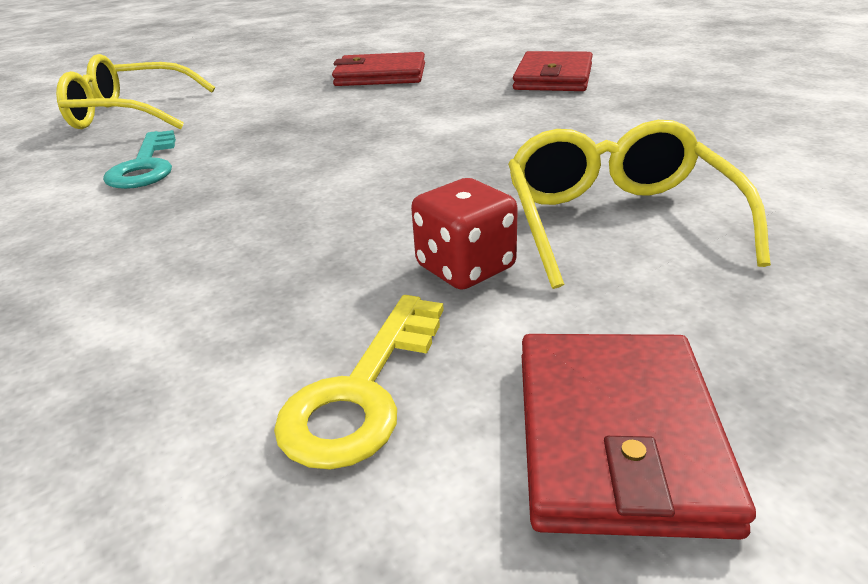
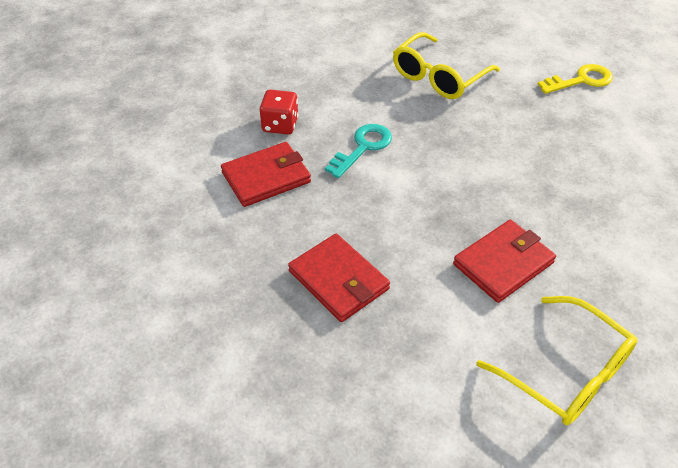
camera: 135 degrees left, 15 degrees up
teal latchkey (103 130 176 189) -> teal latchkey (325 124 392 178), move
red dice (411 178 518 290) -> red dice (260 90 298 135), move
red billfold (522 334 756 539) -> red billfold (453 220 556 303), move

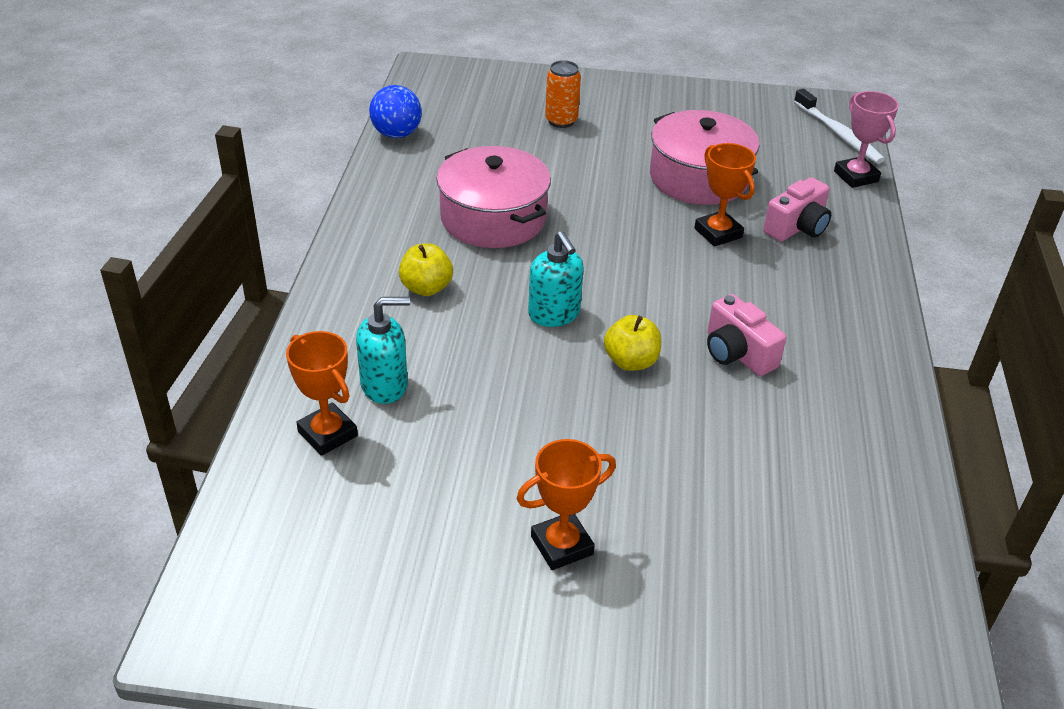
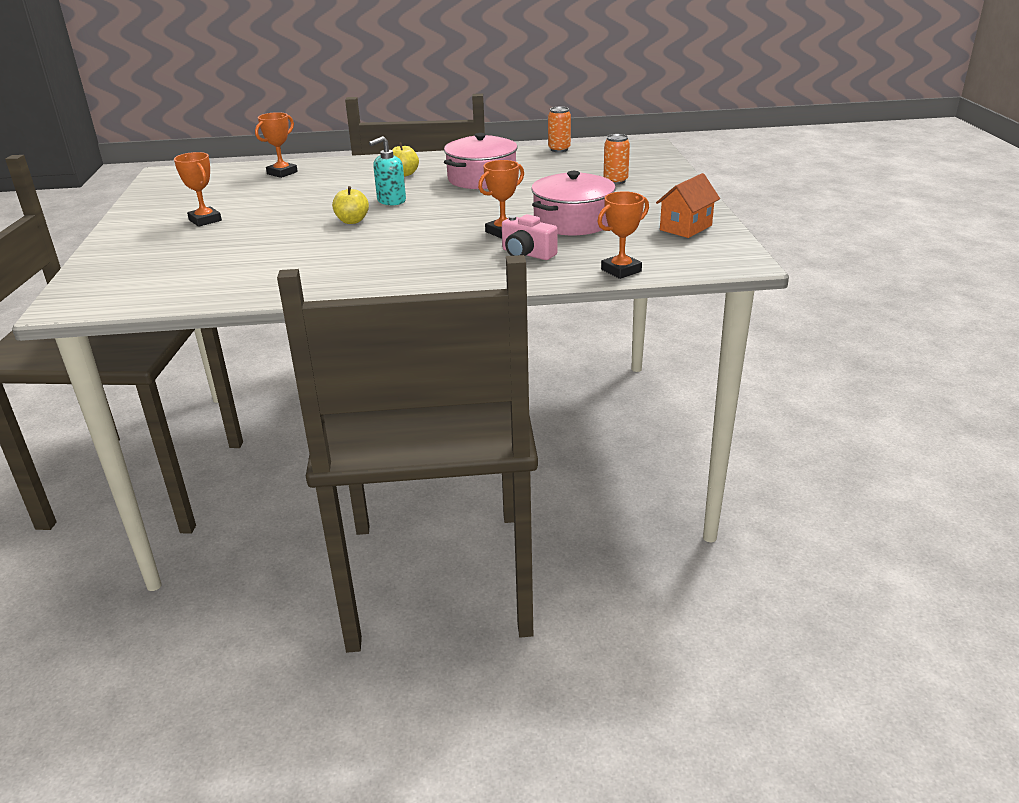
camera: 80 degrees right, 10 degrees down
cobalt ball (369 85 422 138) -> orange-coloured soda can (548 107 571 152)
pure white dental brush (794 89 885 164) -> none
rosy prize cup (834 91 899 188) -> orange-coloured prize cup (597 191 649 279)
rosy camera (707 294 786 376) -> none
teal soap dispenser (356 297 410 404) -> none
none -> orange-coloured cottage (656 173 720 238)

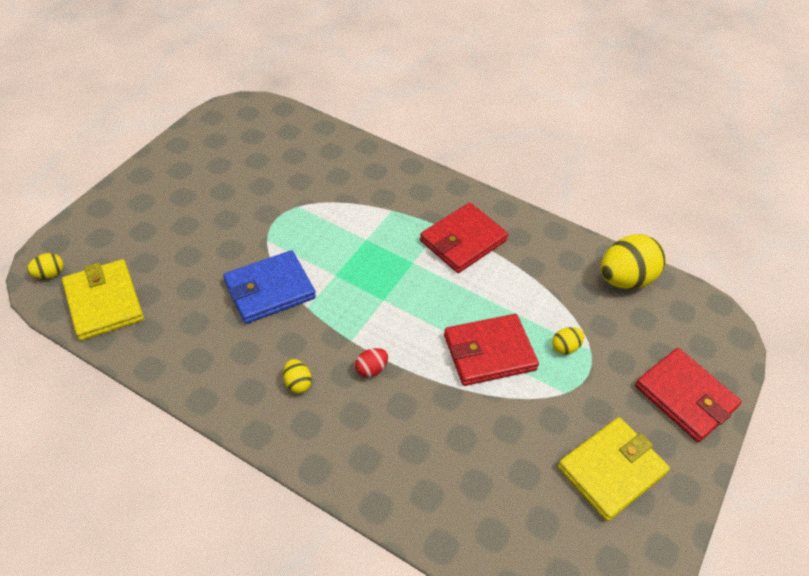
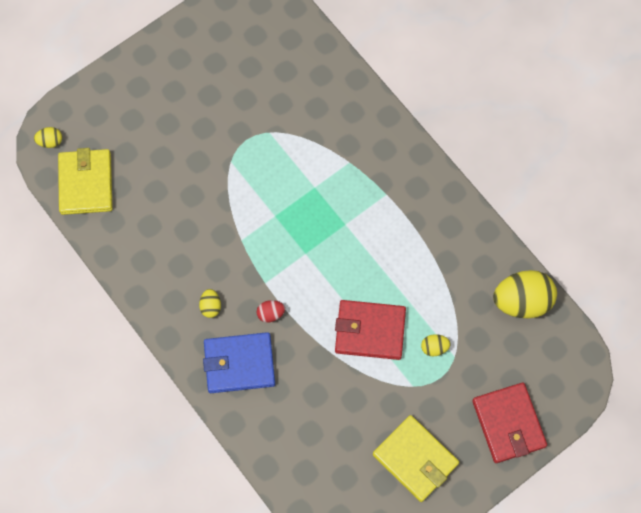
camera: 25 degrees right, 20 degrees up
red billfold (420 203 508 273) -> none
cobalt billfold (223 250 316 324) -> cobalt billfold (203 332 275 393), move
bright yellow billfold (558 417 670 521) -> bright yellow billfold (373 415 459 502), 60 degrees clockwise

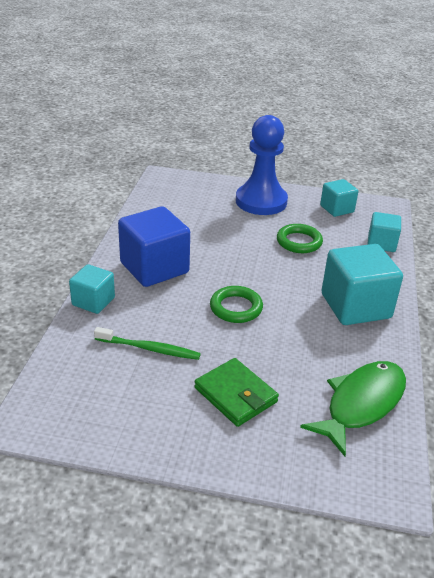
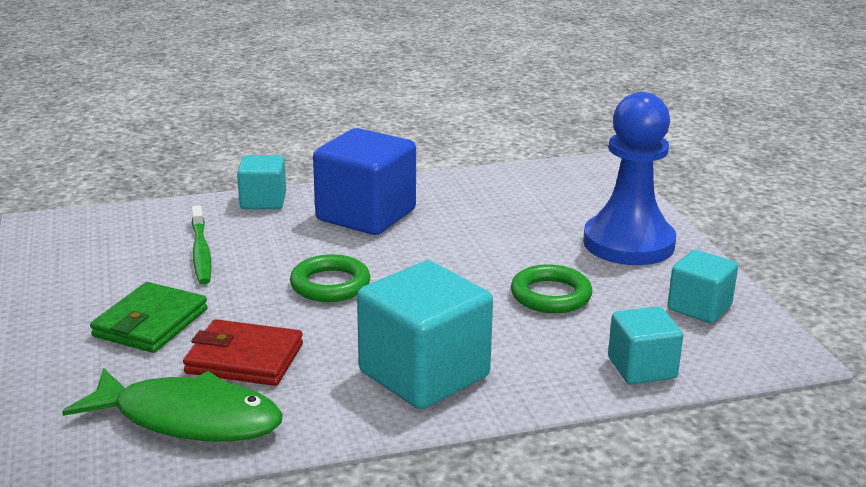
camera: 65 degrees right, 10 degrees down
none -> red billfold (183 319 303 386)

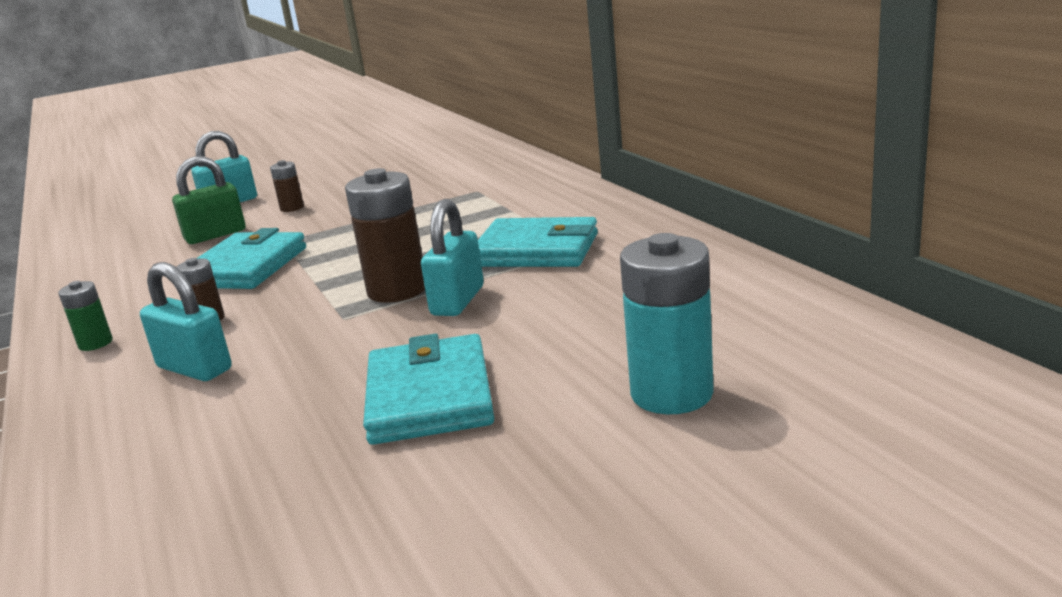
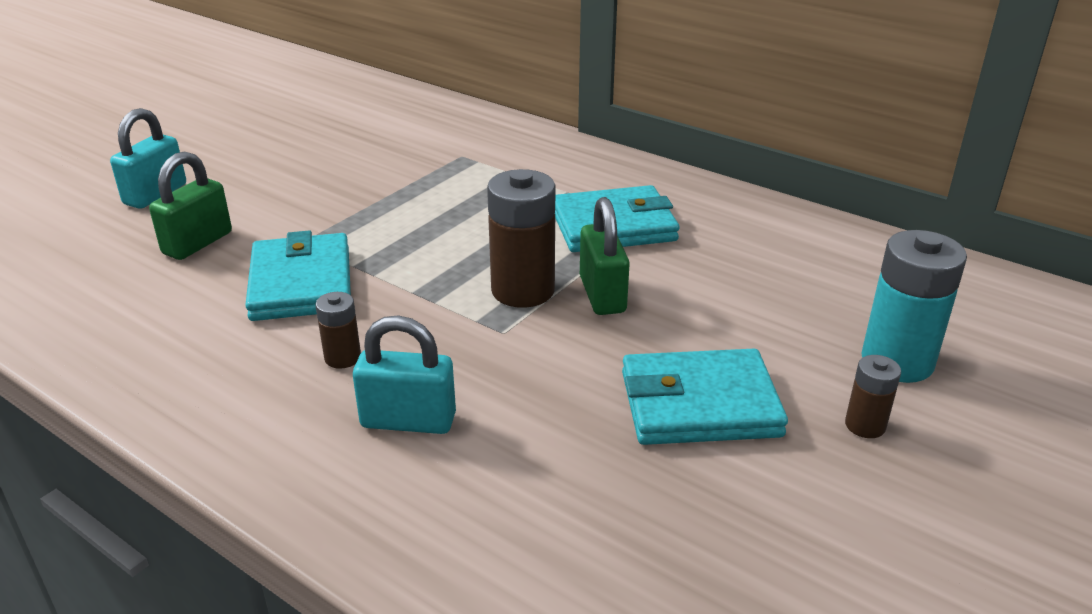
camera: 30 degrees left, 10 degrees up
dark brown AA battery (270 160 304 212) -> dark brown AA battery (845 355 901 438), move
teal small lock (421 199 484 316) -> emerald small lock (580 197 630 315)
emerald AA battery (58 281 113 351) -> none
teal billfold (363 334 494 445) -> teal billfold (622 349 788 445), 60 degrees counterclockwise

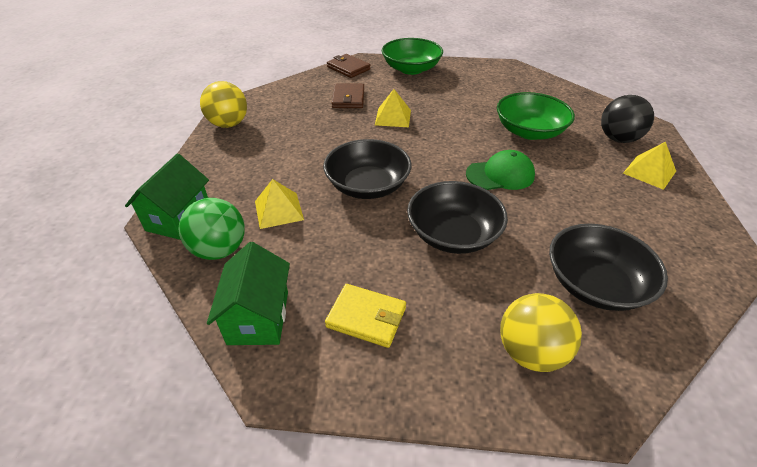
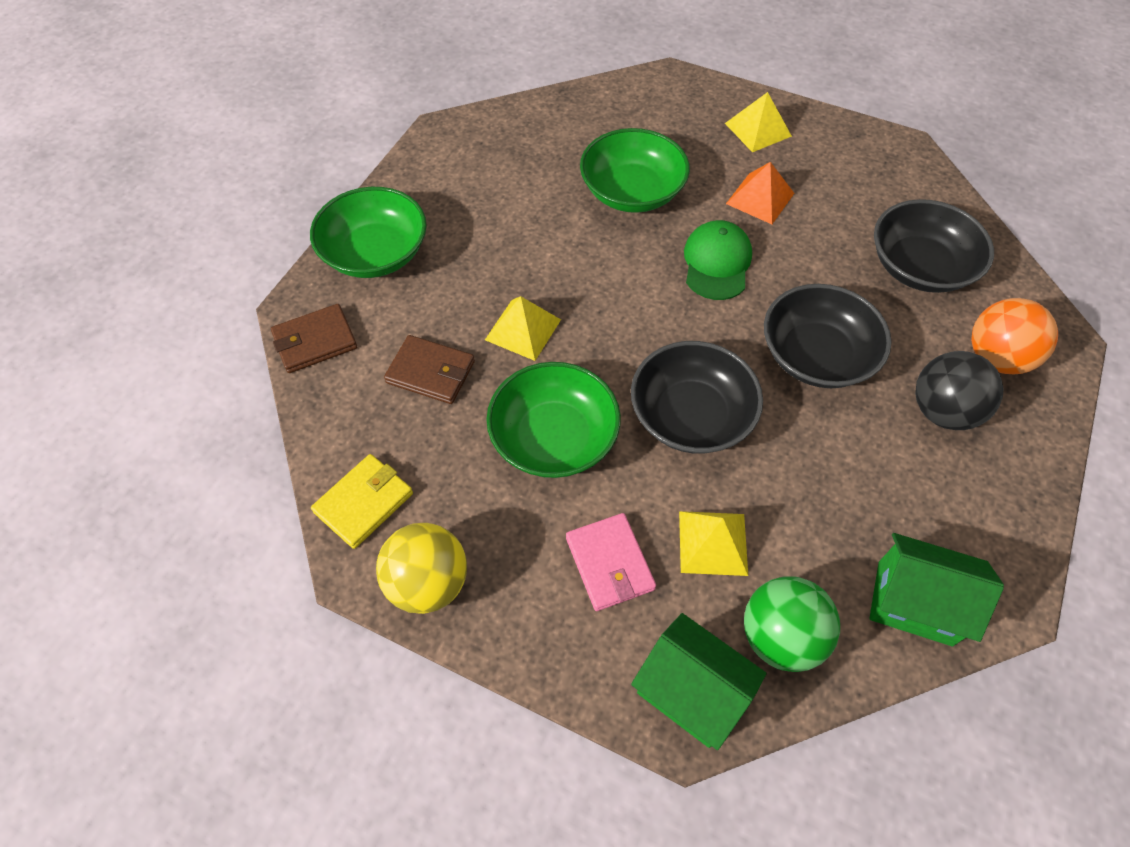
camera: 70 degrees left, 15 degrees up
black ball (601 95 654 143) -> black ball (915 351 1004 430), move
bright yellow billfold (325 284 406 348) -> bright yellow billfold (311 454 413 549), move
bright yellow ball (500 293 582 372) -> orange-coloured ball (971 298 1058 375)
none -> orange-coloured pyramid (726 162 794 224)
none -> emerald serving bowl (486 362 621 478)
none -> rosy billfold (566 513 656 611)

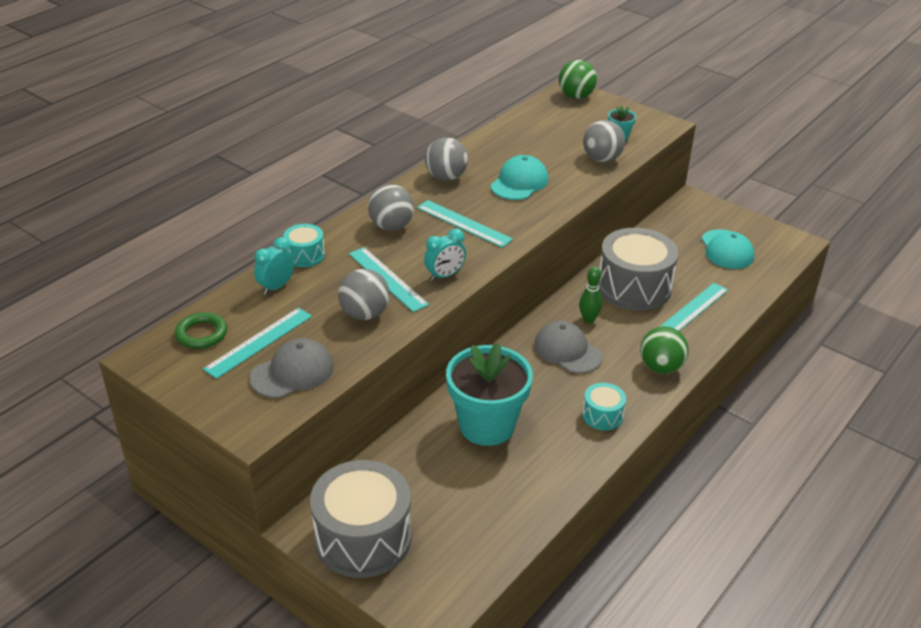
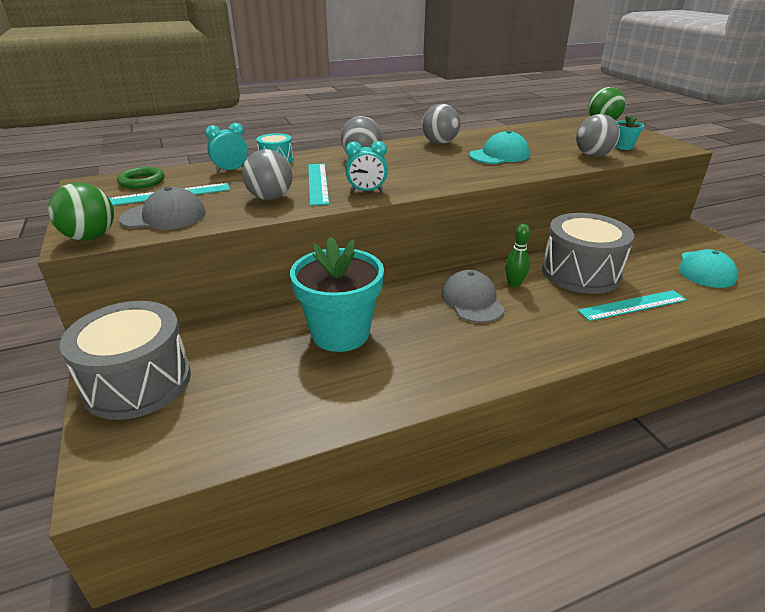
camera: 30 degrees right, 5 degrees down
teal measuring stick (417 200 513 248) -> none
emerald ball (640 326 689 374) -> emerald ball (48 182 114 240), move
teal snare drum (582 383 626 430) -> none

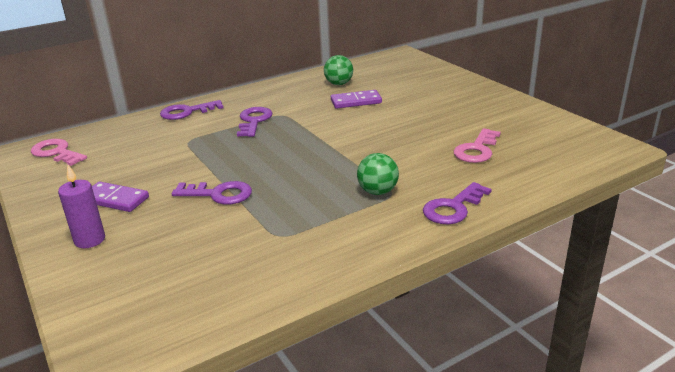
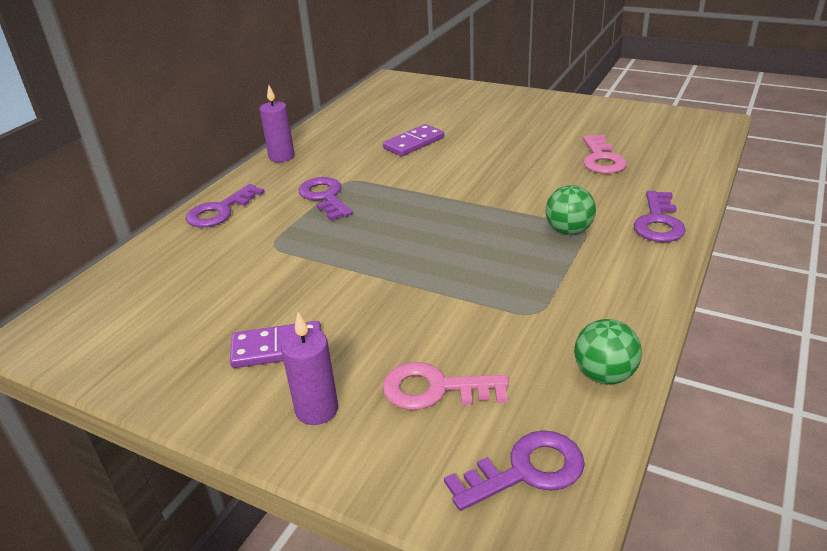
camera: 30 degrees left, 5 degrees up
emerald ball (324 55 353 85) -> emerald ball (574 319 642 385), move
rosy latchkey (31 139 87 166) -> rosy latchkey (383 362 509 410), move
royal purple latchkey (172 181 252 204) -> royal purple latchkey (444 430 585 511), move
none -> royal purple pillar candle (259 85 295 162)

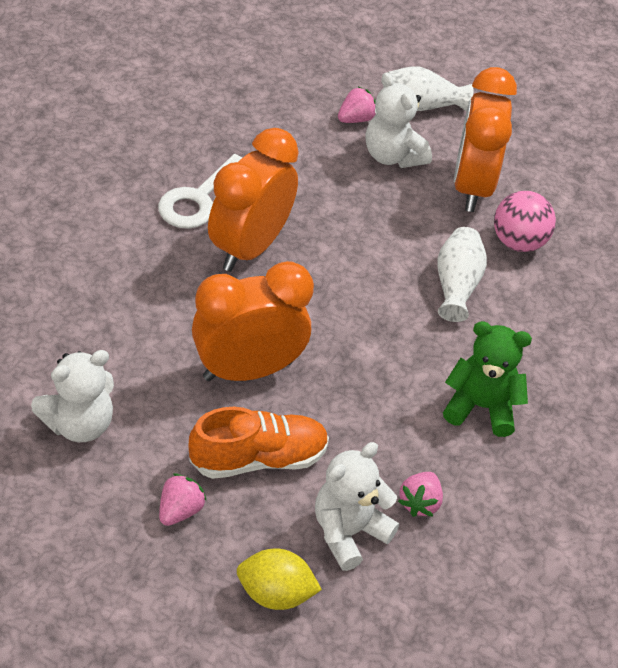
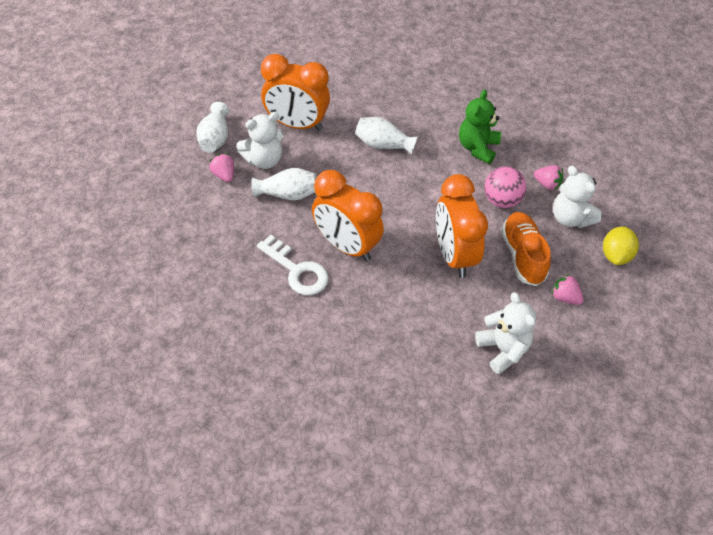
camera: 80 degrees left, 5 degrees up
rosy ball (494 191 556 252) -> rosy ball (484 166 526 208), move
none -> pure white vase (251 168 317 200)

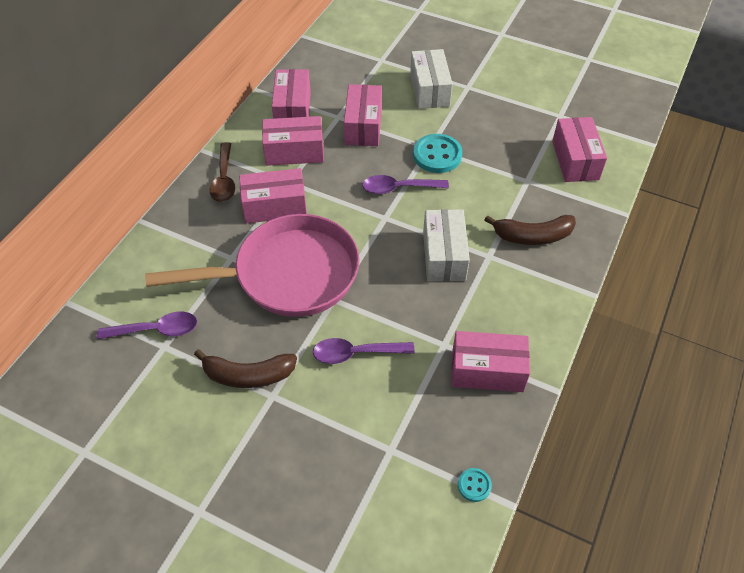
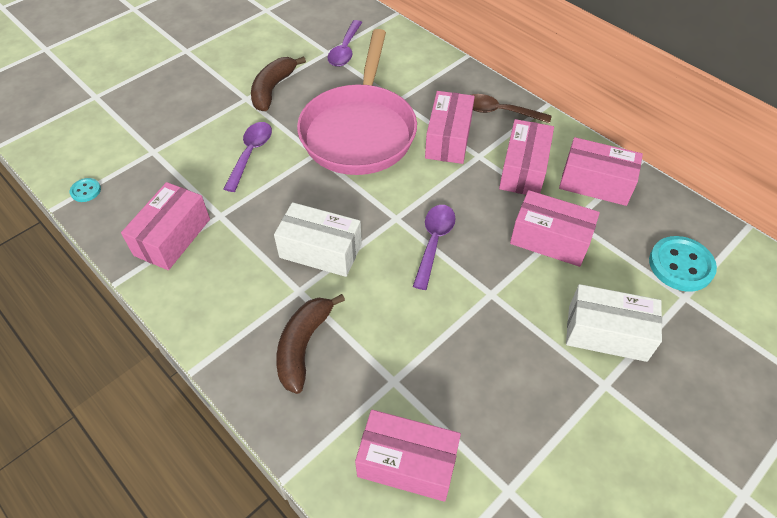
camera: 110 degrees right, 0 degrees up
teal sewing button (413 134 462 173) -> teal sewing button (649 236 717 292), move

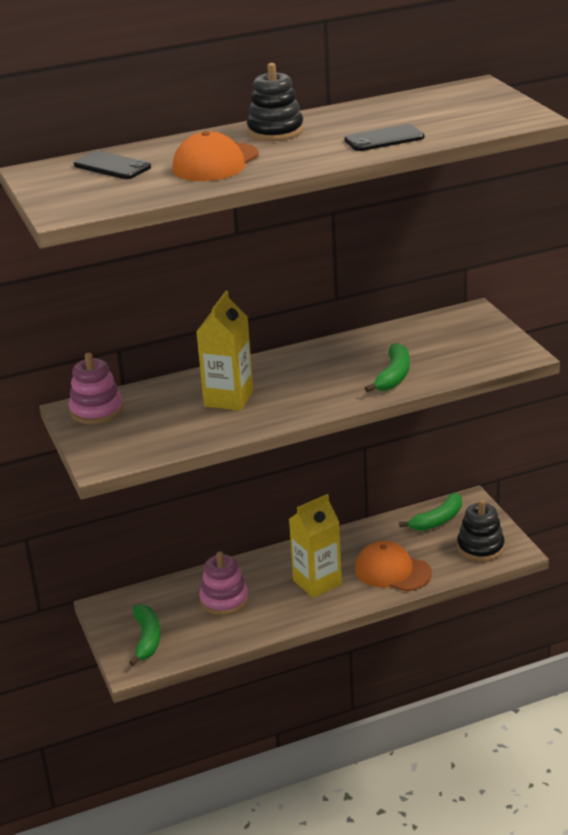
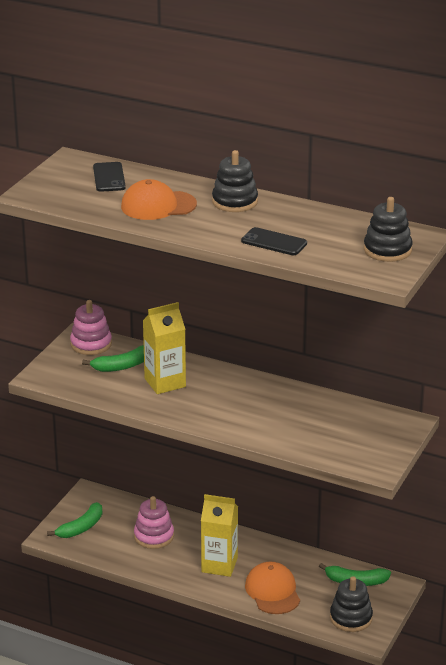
camera: 45 degrees right, 0 degrees up
emerald banana (365 343 410 393) -> emerald banana (82 345 144 372), move
none -> black stacking toy (364 197 412 262)

